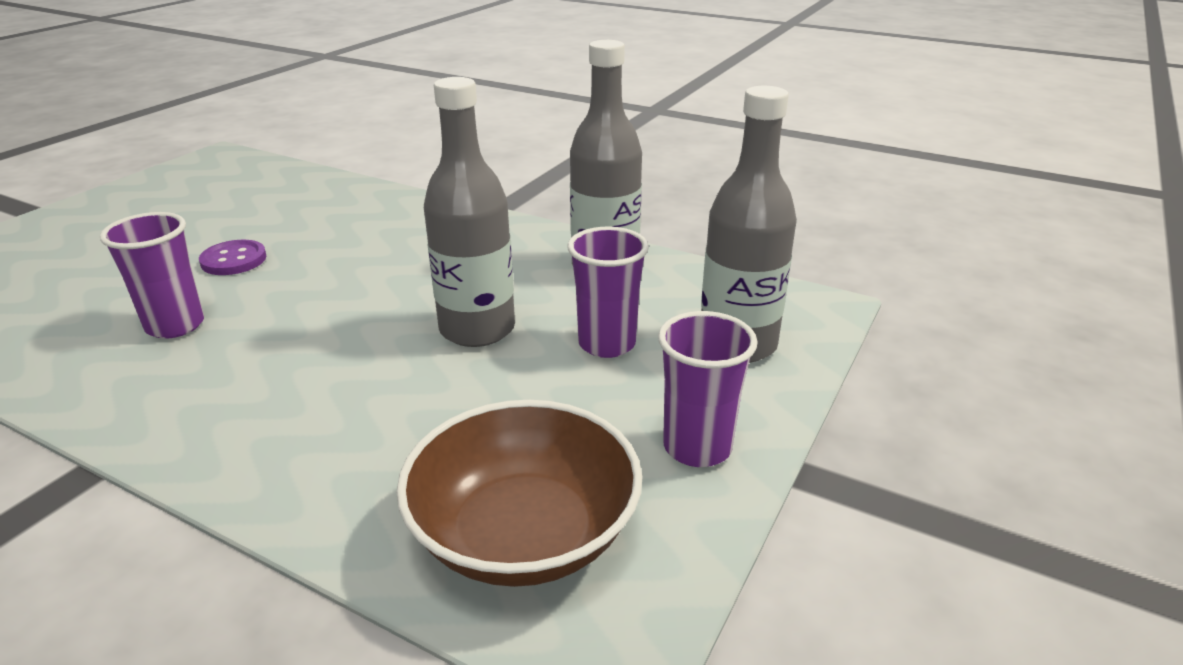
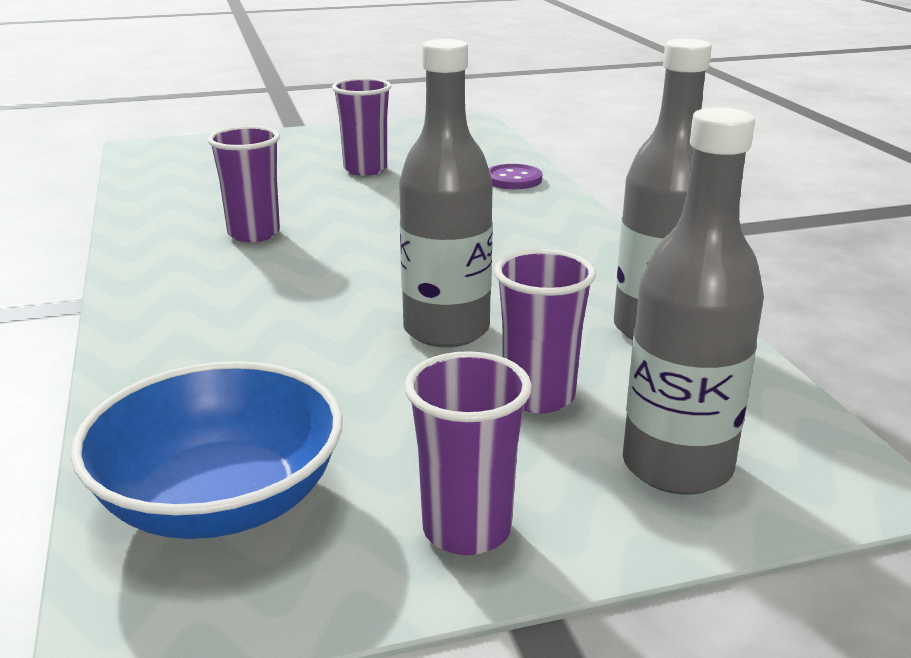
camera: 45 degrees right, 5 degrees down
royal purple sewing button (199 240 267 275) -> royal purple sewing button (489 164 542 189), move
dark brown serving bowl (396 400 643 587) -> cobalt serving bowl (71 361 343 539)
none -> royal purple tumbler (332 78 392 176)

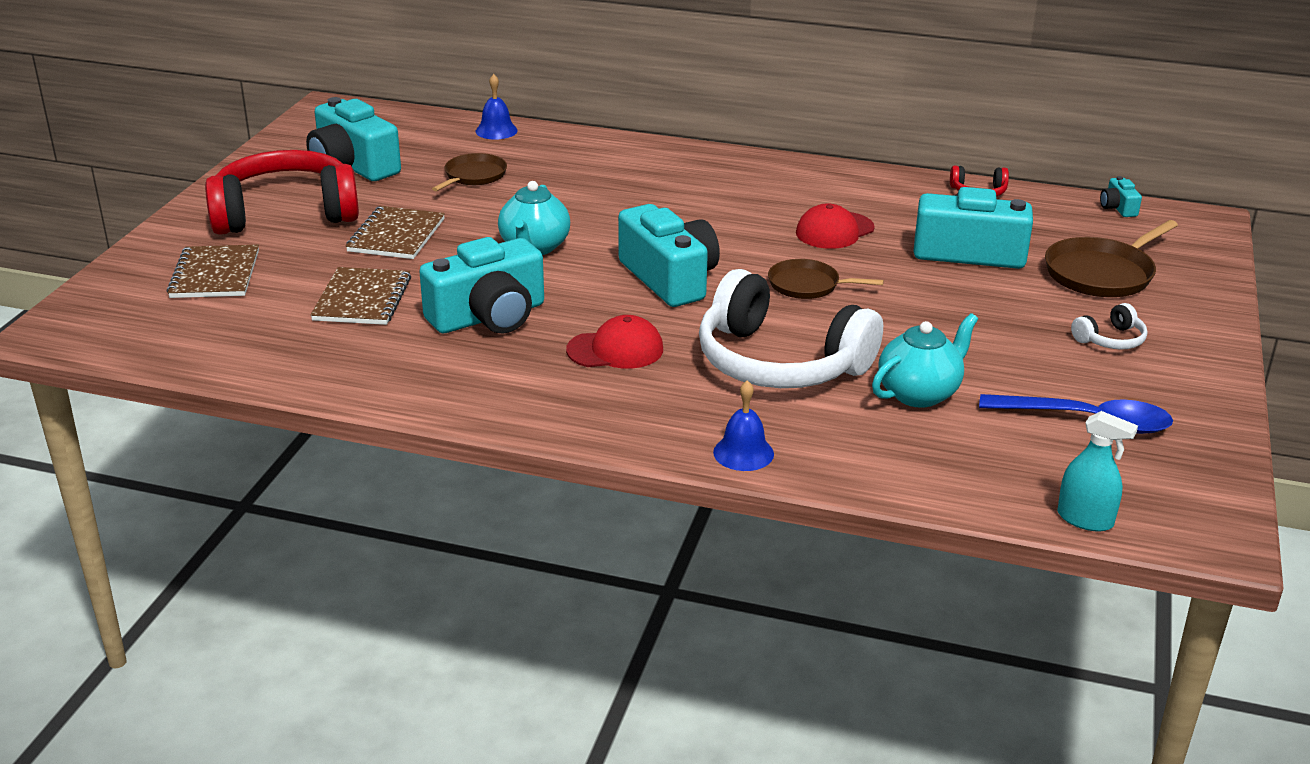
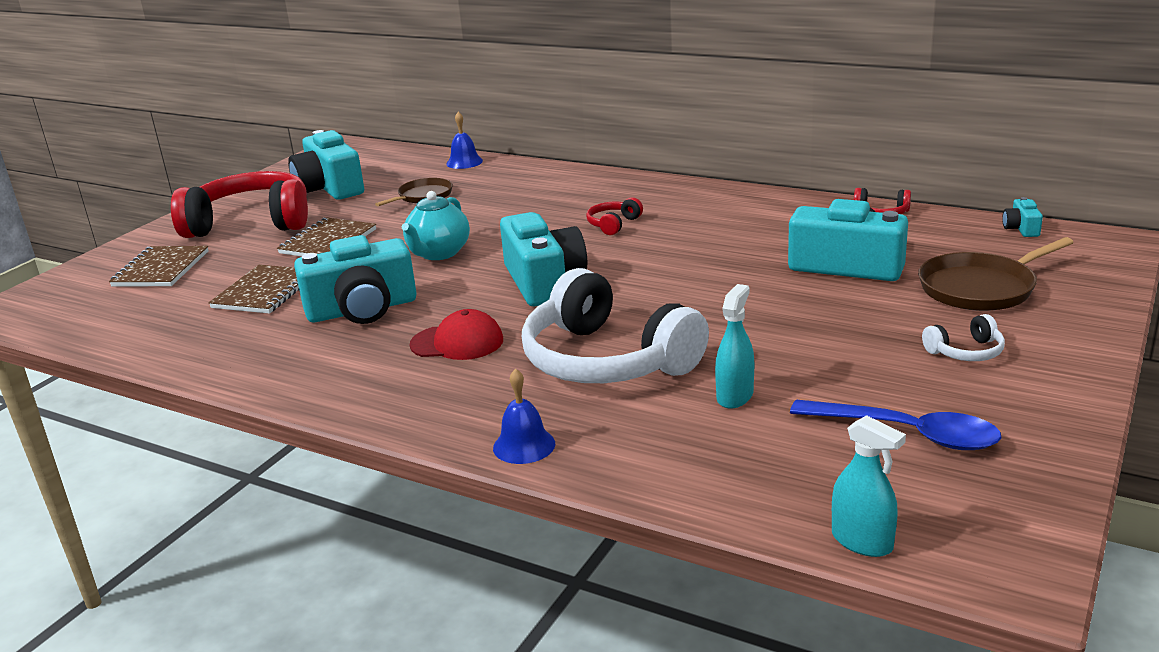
camera: 15 degrees right, 5 degrees down
red peaked cap (796 204 875 249) -> none
dark brown pan (768 259 884 299) -> none
teal china teapot (872 313 978 408) -> teal spray cleaner (715 284 754 409)
none -> red headphones (586 198 643 235)

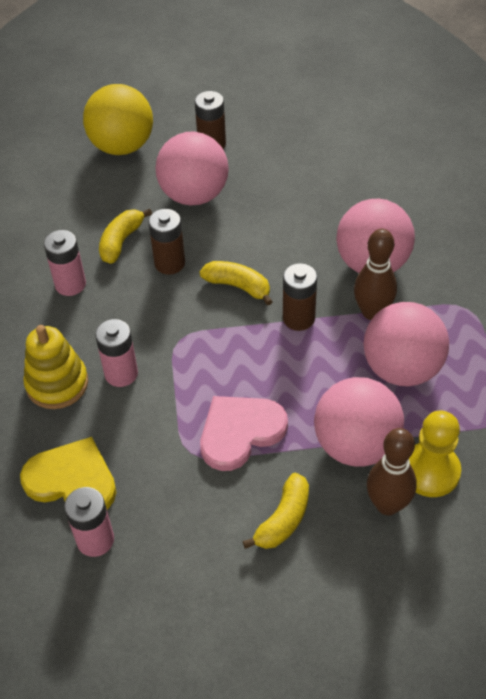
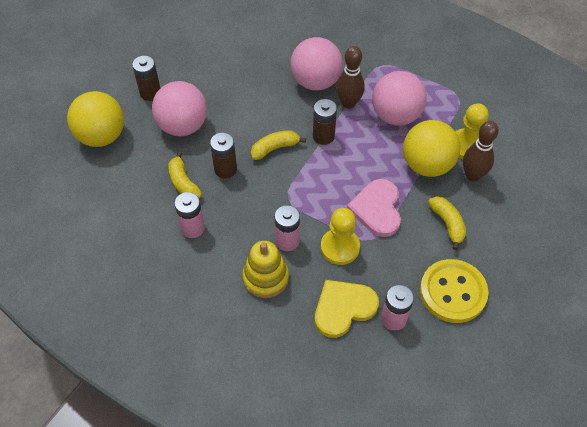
camera: 55 degrees left, 5 degrees up
rosy ball (314 377 404 467) -> bright yellow ball (403 120 461 177)
none -> bright yellow chess pawn (321 208 360 265)
none -> bright yellow sewing button (420 259 489 323)

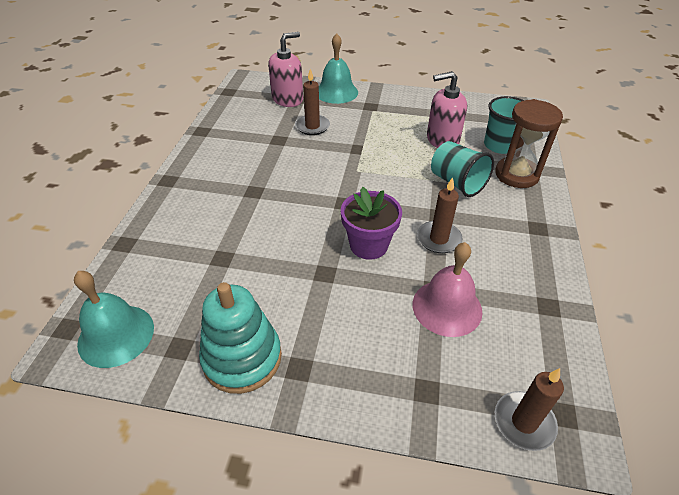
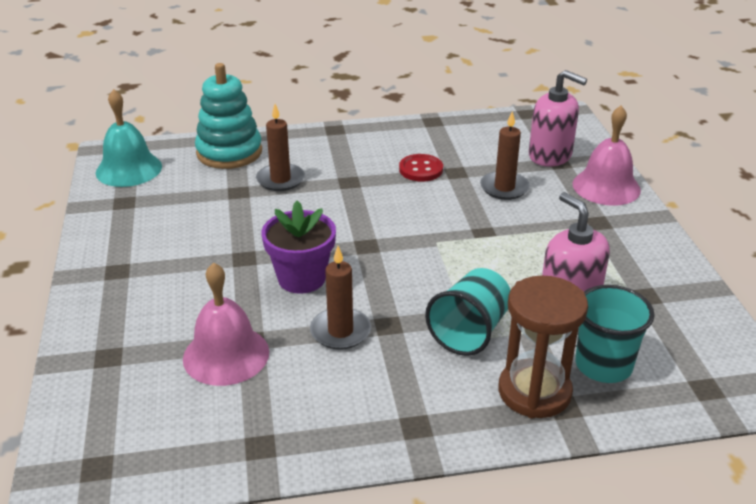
camera: 70 degrees right, 10 degrees down
teal hand bell (319 33 358 104) -> rosy hand bell (573 106 641 206)
teal stacking toy (199 282 282 394) -> teal stacking toy (195 63 262 169), move
dark brown pillar candle (495 368 564 451) -> dark brown pillar candle (256 104 305 191), move
none -> red sewing button (399 154 443 182)

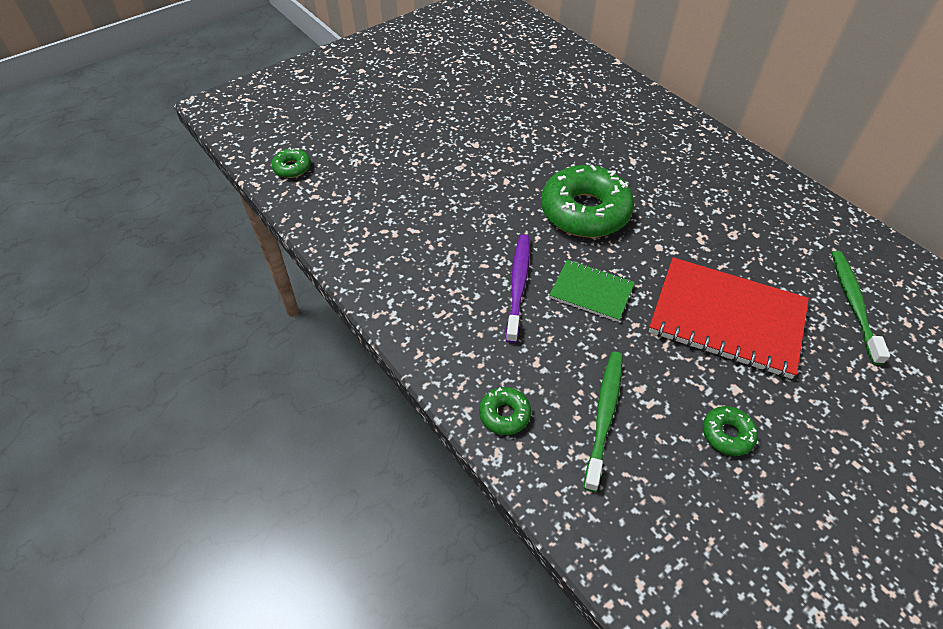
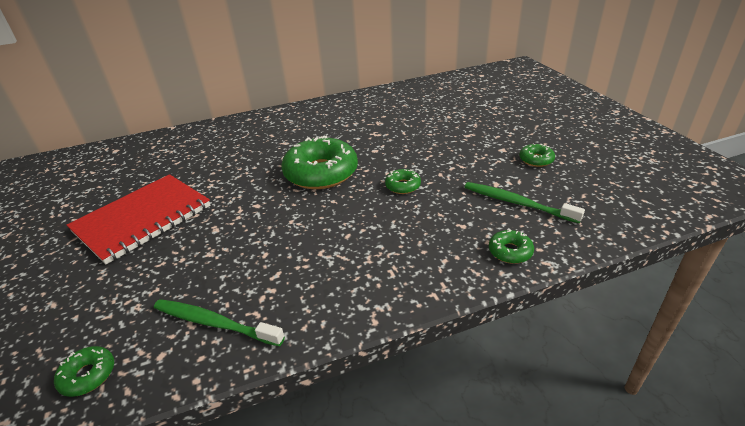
camera: 70 degrees left, 15 degrees down
royal purple dental brush (506 234 530 343) -> none
emerald dental brush (832 251 890 365) -> emerald dental brush (154 299 285 346), move
red notebook (649 257 809 379) -> red notebook (67 174 211 264), move
emerald notebook (549 260 635 322) -> emerald glazed donut (385 169 421 194)

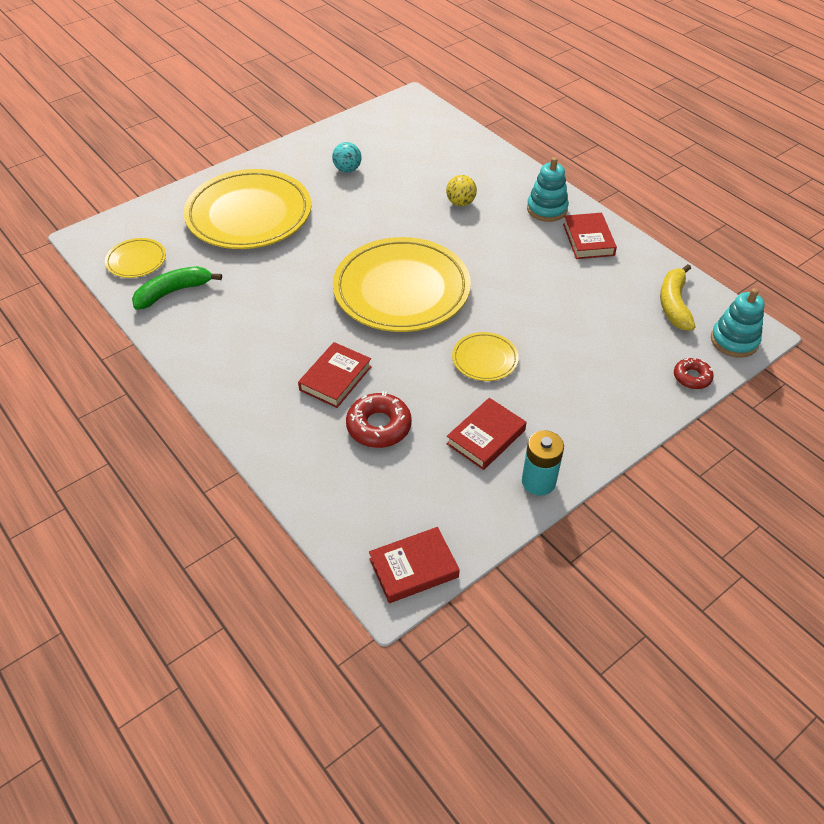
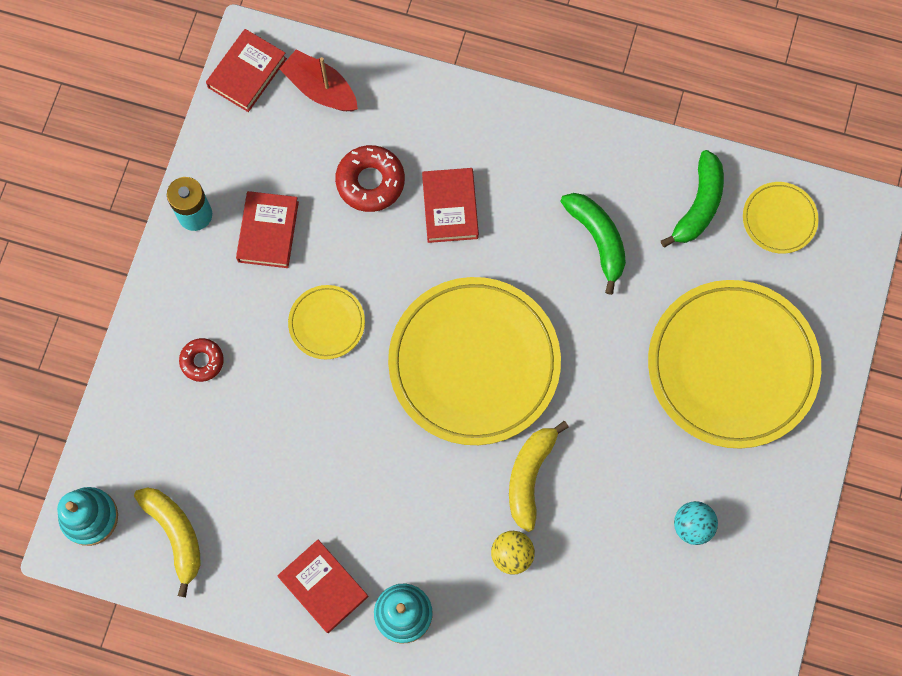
camera: 145 degrees right, 25 degrees up
red glazed donut (674 358 714 389) -> red glazed donut (179 338 224 382), move
none -> red toy boat (280 50 358 111)
none -> emerald banana (560 193 626 295)
none -> bright yellow banana (509 421 569 532)

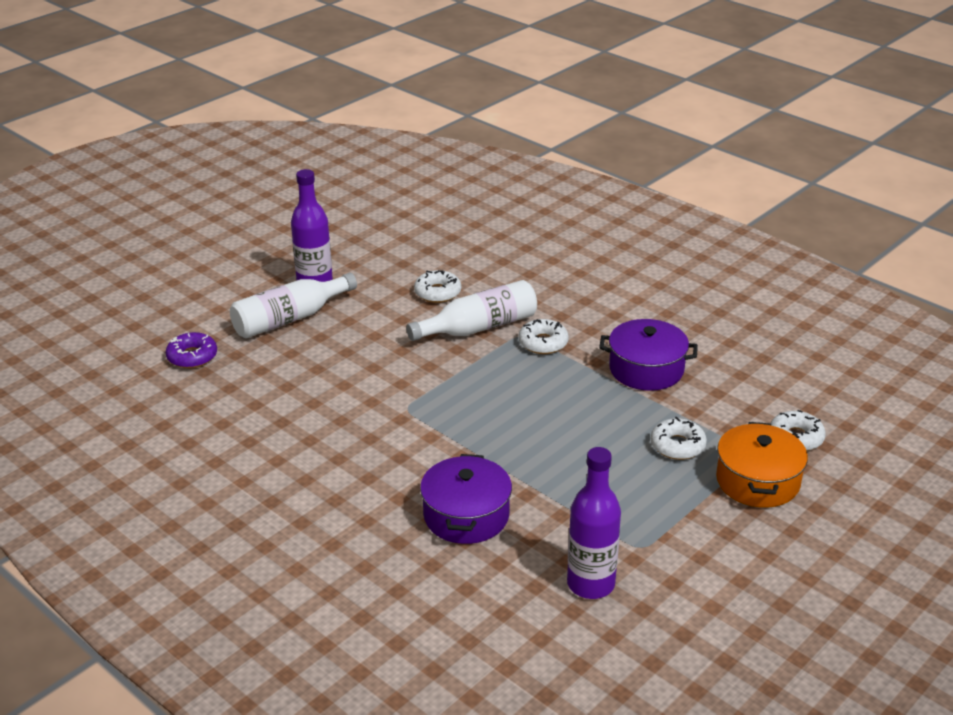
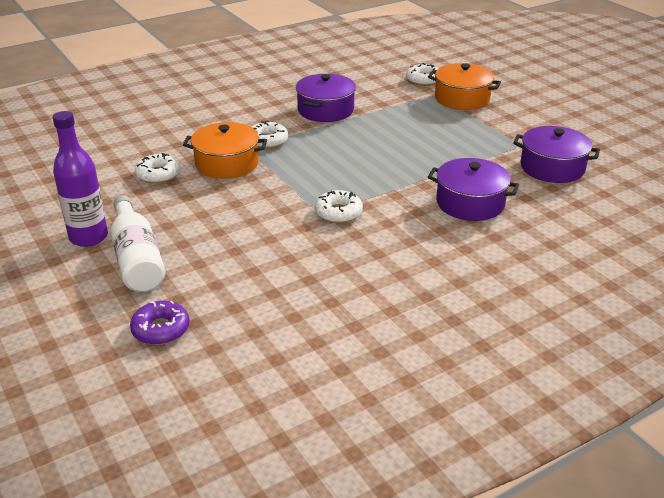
camera: 75 degrees left, 0 degrees up
pure white bottle (406 280 537 341) -> orange-coloured stockpot (183 122 267 179)
pure white glazed donut (651 417 707 460) -> pure white glazed donut (315 190 363 223), move
royal purple bottle (567 447 621 599) -> royal purple stockpot (513 126 600 183)

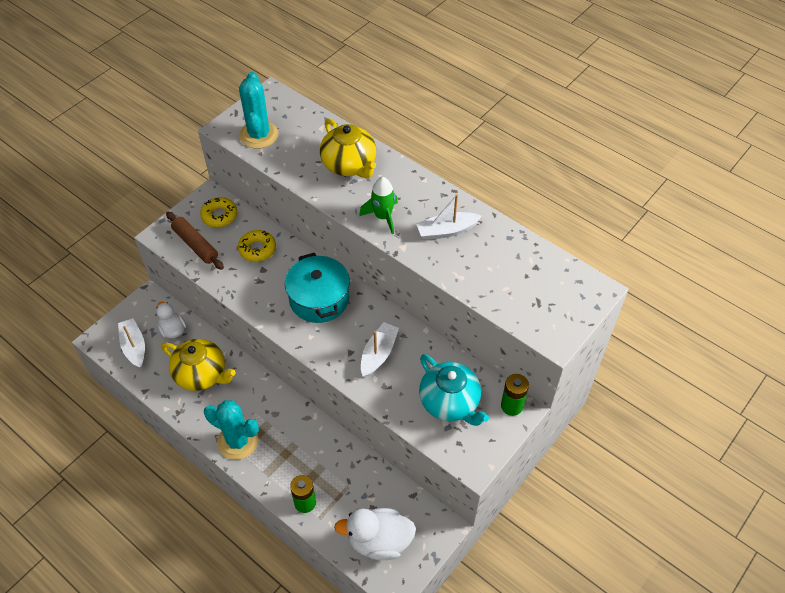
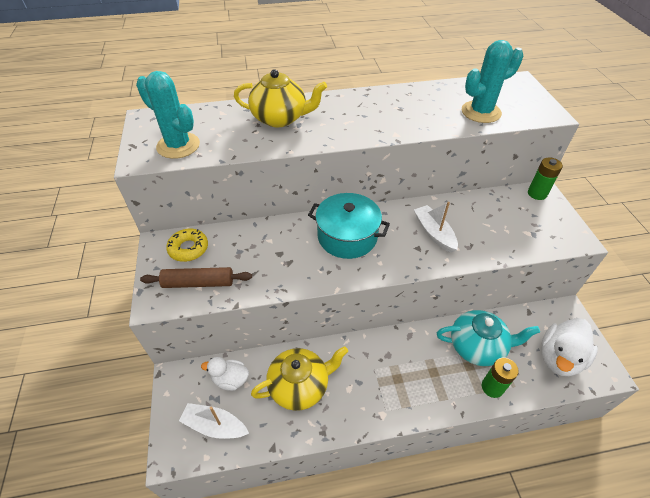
camera: 50 degrees left, 5 degrees down
emerald rocket (359 177 398 234) -> none
pure white toy boat (416 194 482 240) -> none
bright yellow glazed donut (238 230 276 262) -> none
teal china teapot (419 354 489 426) -> teal china teapot (437 310 540 366), move
teal saguaro cactus (204 400 259 460) -> teal saguaro cactus (462 40 523 123), move

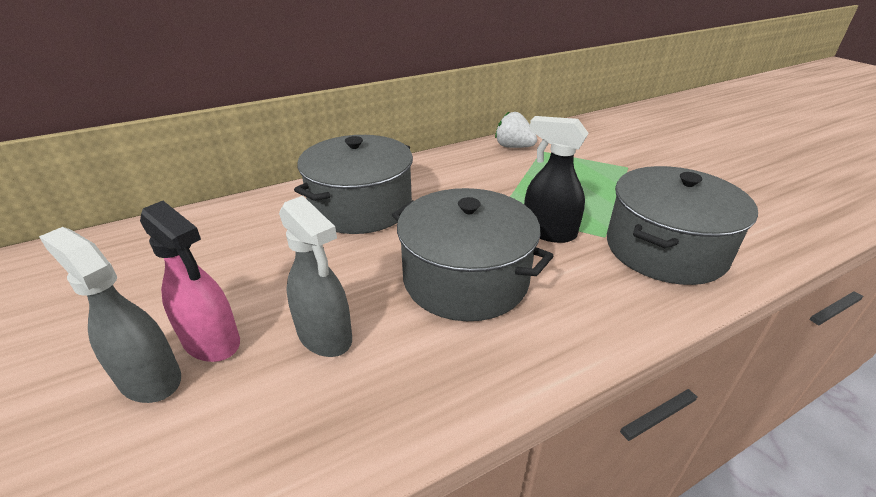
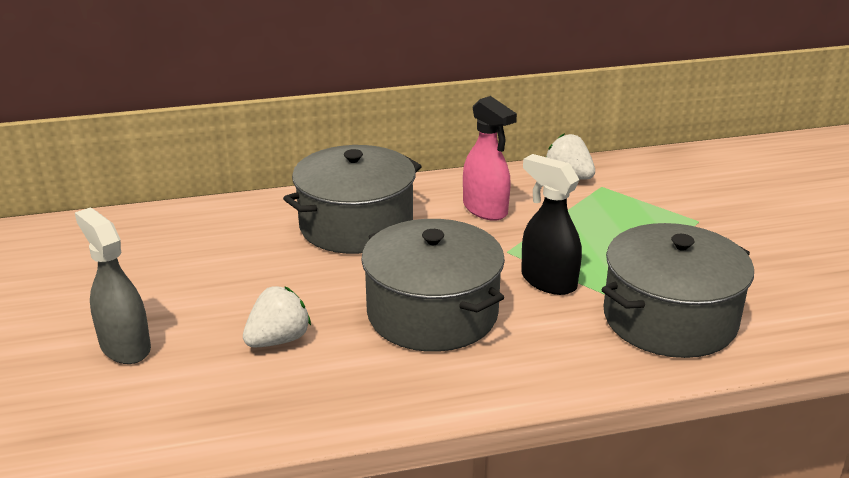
camera: 15 degrees right, 5 degrees down
gray spray cleaner (279 196 352 357) -> pure white berry (243 286 311 348)
rosy spray cleaner (140 201 240 362) -> rosy spray cleaner (463 96 517 221), move

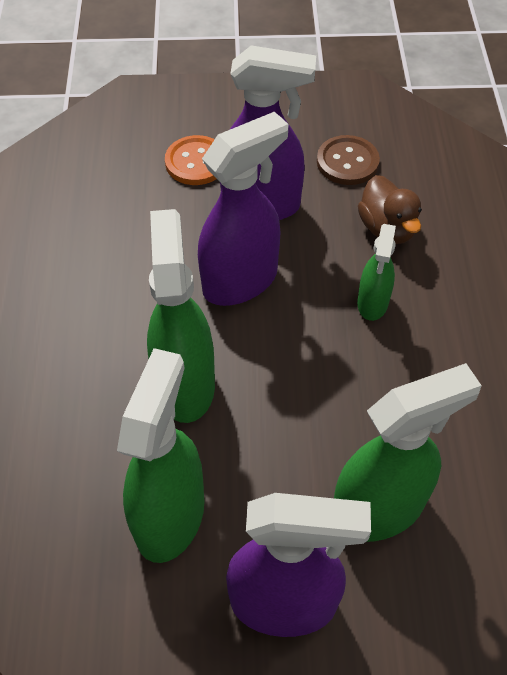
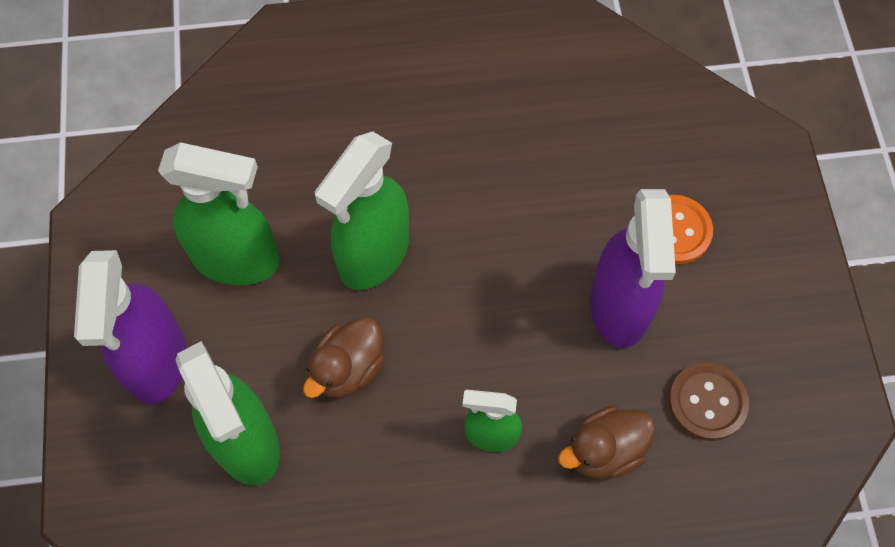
camera: 85 degrees right, 10 degrees up
royal purple spray cleaner (198 111 289 306) -> none
emerald spray cleaner (147 209 215 423) -> emerald spray cleaner (315 131 409 290), 135 degrees clockwise
none -> dark brown toy duck (303 317 386 398)

